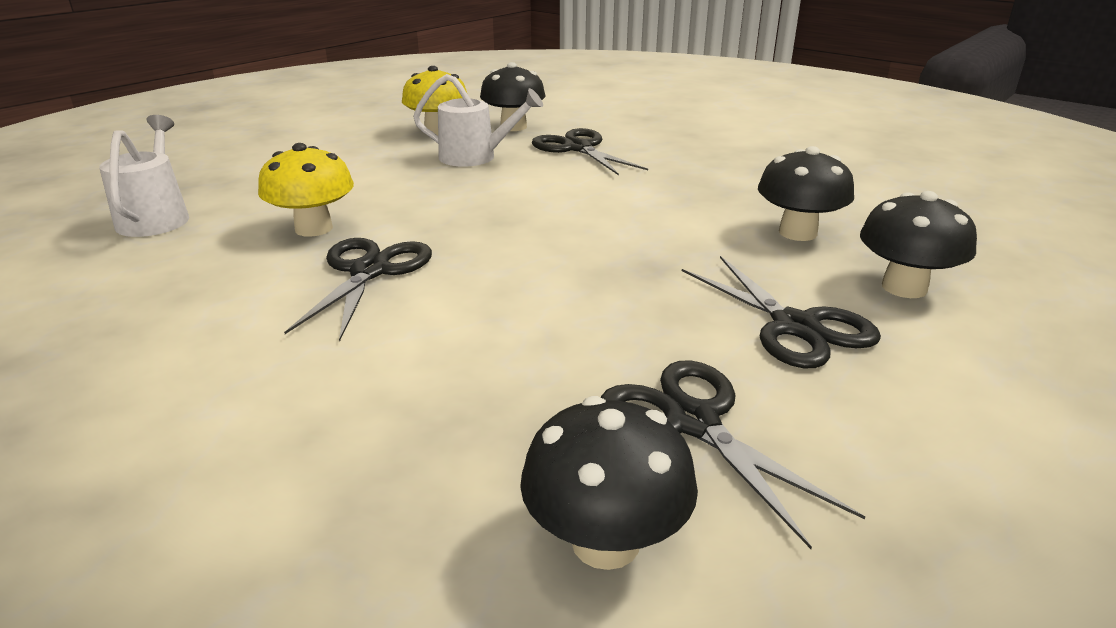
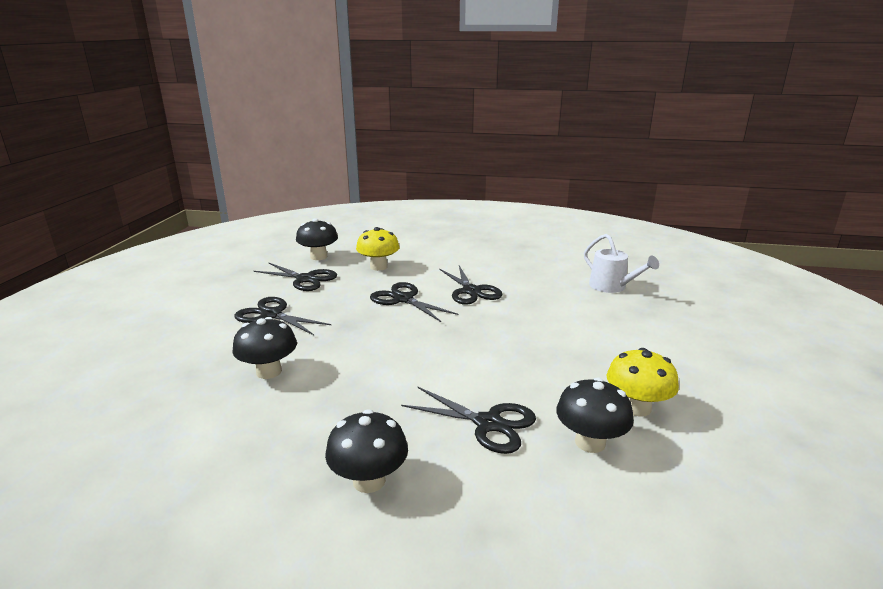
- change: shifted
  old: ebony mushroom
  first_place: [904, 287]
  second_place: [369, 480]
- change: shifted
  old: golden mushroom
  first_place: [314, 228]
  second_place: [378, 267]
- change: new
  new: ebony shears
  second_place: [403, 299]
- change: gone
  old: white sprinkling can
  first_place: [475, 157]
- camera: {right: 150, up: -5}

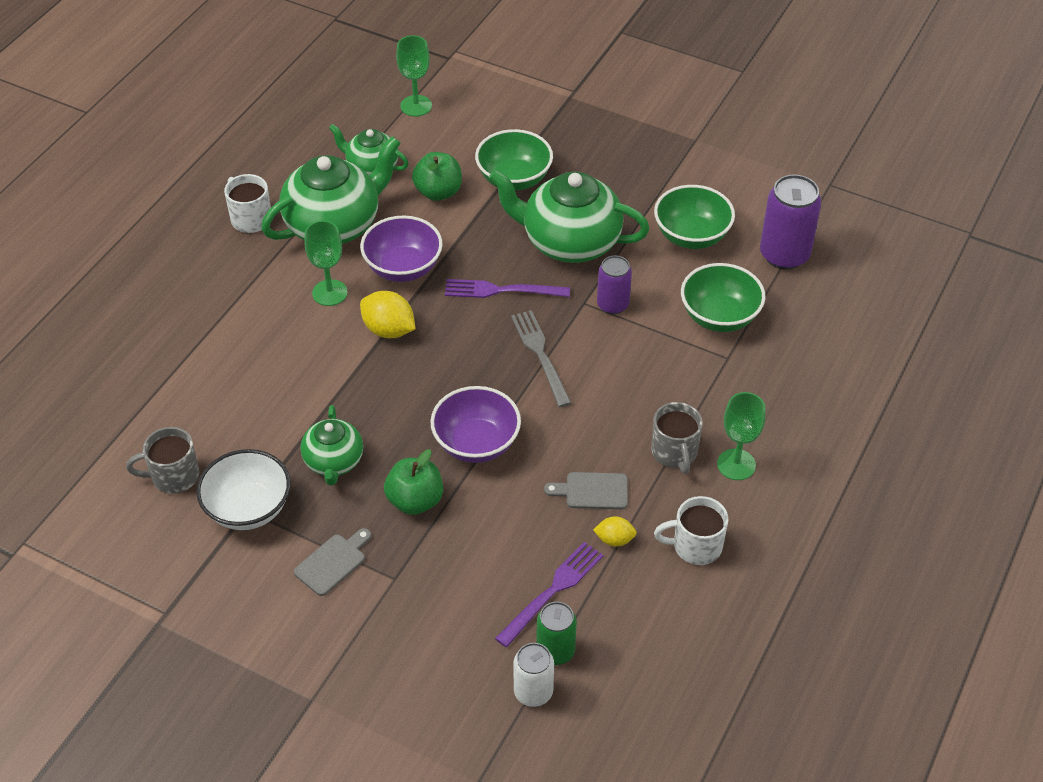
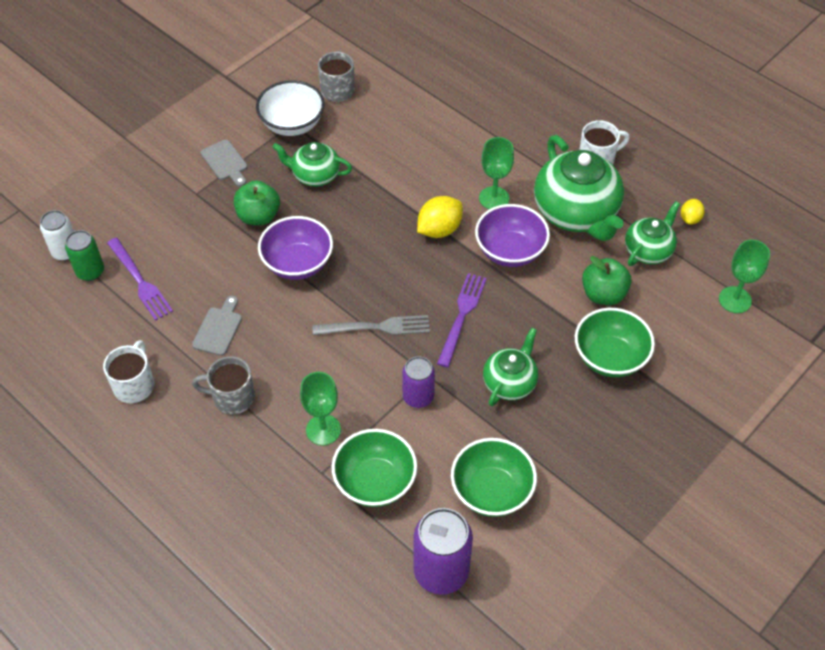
- change: shifted
  old: emerald chalice
  first_place: [736, 464]
  second_place: [323, 430]
- change: scaled
  old: emerald tea pot
  first_place: [569, 242]
  second_place: [510, 383]
  factor: 0.56
- change: shifted
  old: golden lemon
  first_place: [614, 540]
  second_place: [690, 219]
- camera: {right: 105, up: 5}

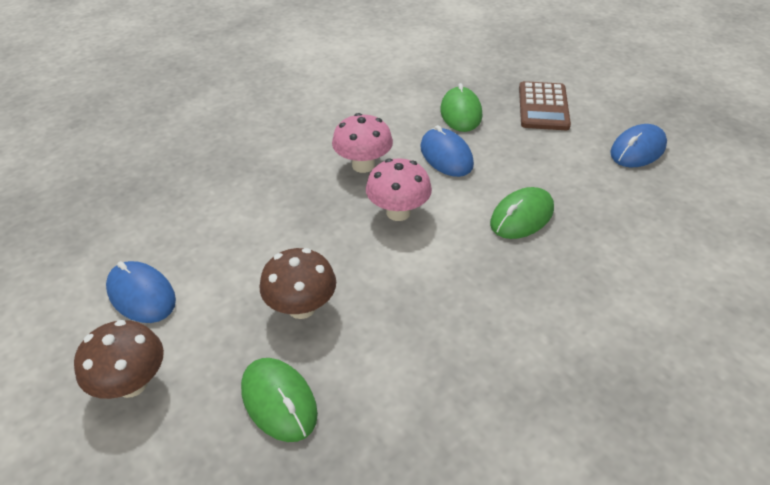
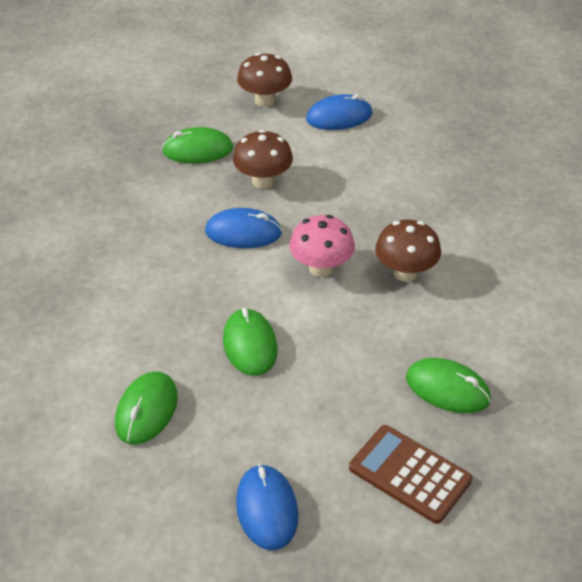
- change: new
  new: emerald mouse
  second_place: [146, 410]
- change: shifted
  old: cobalt mouse
  first_place: [446, 156]
  second_place: [243, 232]
- change: repainted
  old: rose-pink mushroom
  new: dark brown mushroom
  first_place: [363, 165]
  second_place: [405, 273]
- camera: {right: 120, up: 0}

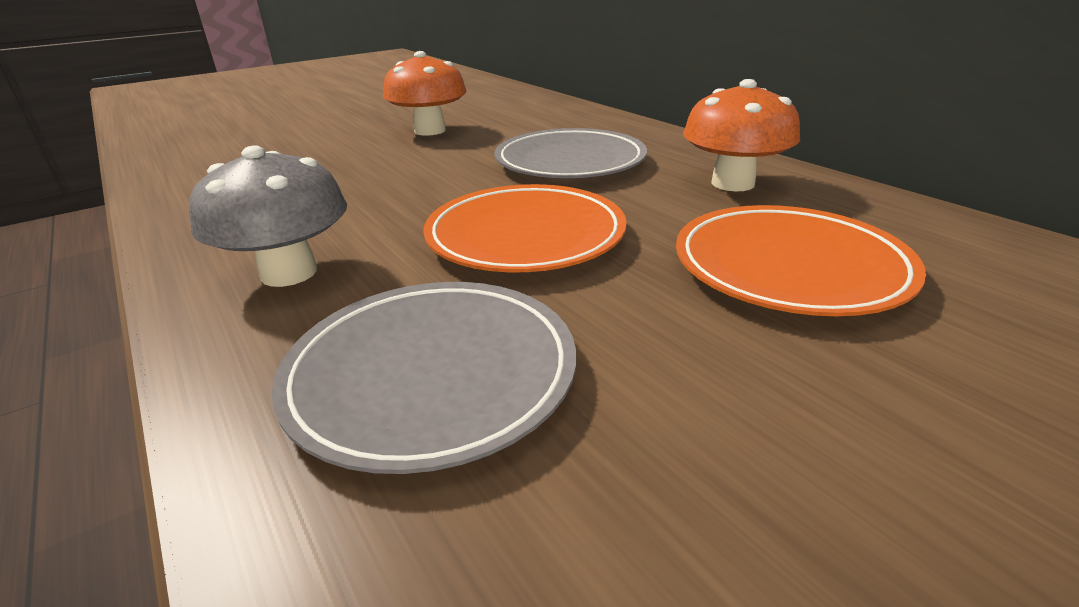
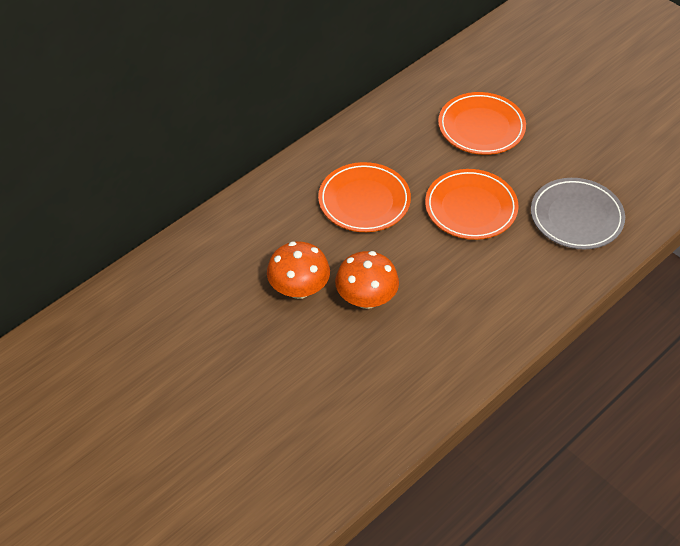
- change: repainted
  old: gray plate
  new: orange-coloured plate
  first_place: [570, 162]
  second_place: [364, 201]
- change: shifted
  old: orange-coloured mushroom
  first_place: [732, 183]
  second_place: [366, 298]
- change: gone
  old: gray mushroom
  first_place: [289, 273]
- camera: {right: -100, up: 20}

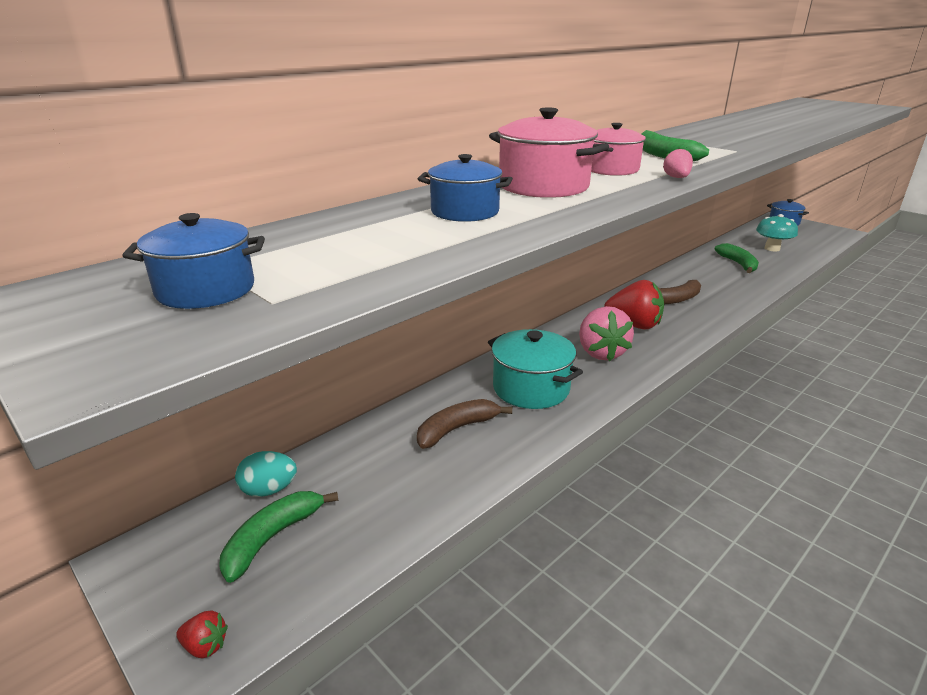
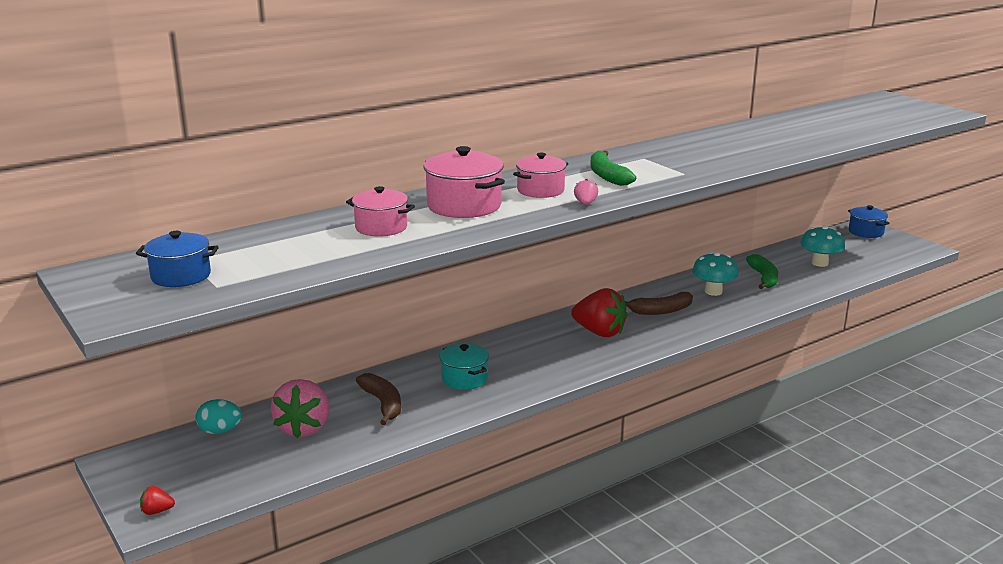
- change: rotated
  old: crimson berry
  first_place: [205, 646]
  second_place: [157, 511]
  degrees: 150
- change: shifted
  old: rose-pink berry
  first_place: [601, 353]
  second_place: [304, 428]
- change: repainted
  old: cobalt stockpot
  new: rose-pink stockpot
  first_place: [465, 212]
  second_place: [381, 227]
- change: rotated
  old: dark brown toy banana
  first_place: [456, 429]
  second_place: [383, 404]
  degrees: 90
- change: scaled
  old: turquoise stockpot
  first_place: [531, 388]
  second_place: [464, 379]
  factor: 0.66
- change: new
  new: turquoise mushroom
  second_place: [713, 291]
- change: gone
  old: emerald toy banana
  first_place: [272, 538]
- camera: {right: 10, up: -5}

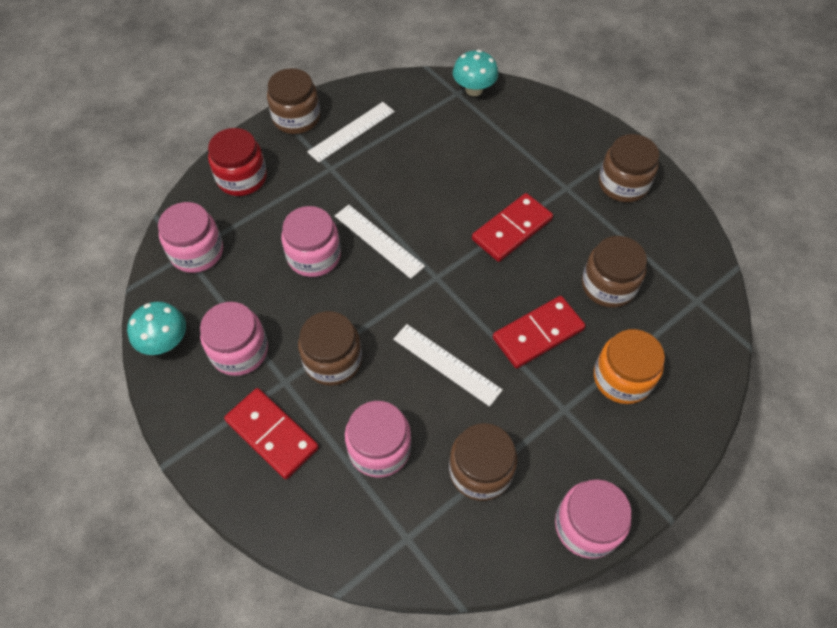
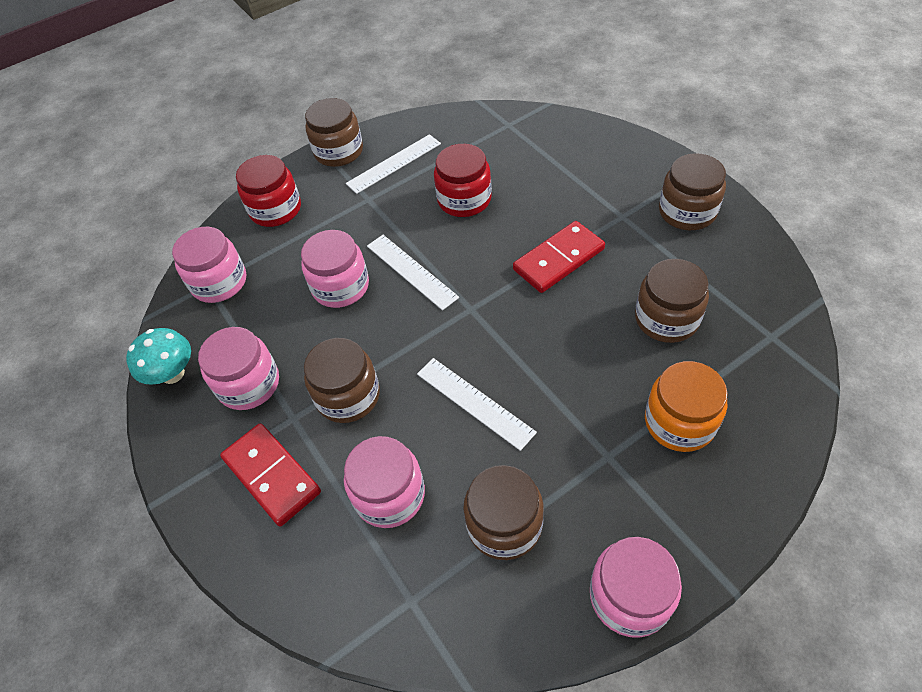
- change: new
  new: crimson jar
  second_place: [464, 199]
- change: gone
  old: turquoise mushroom
  first_place: [474, 90]
- change: gone
  old: crimson domino tile
  first_place: [538, 334]
- camera: {right: 10, up: -5}

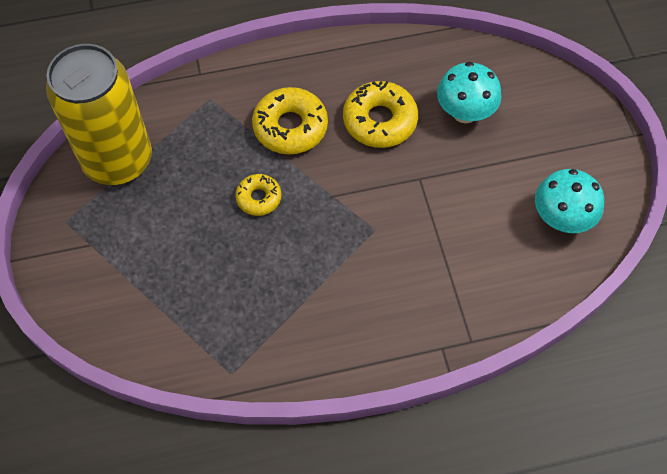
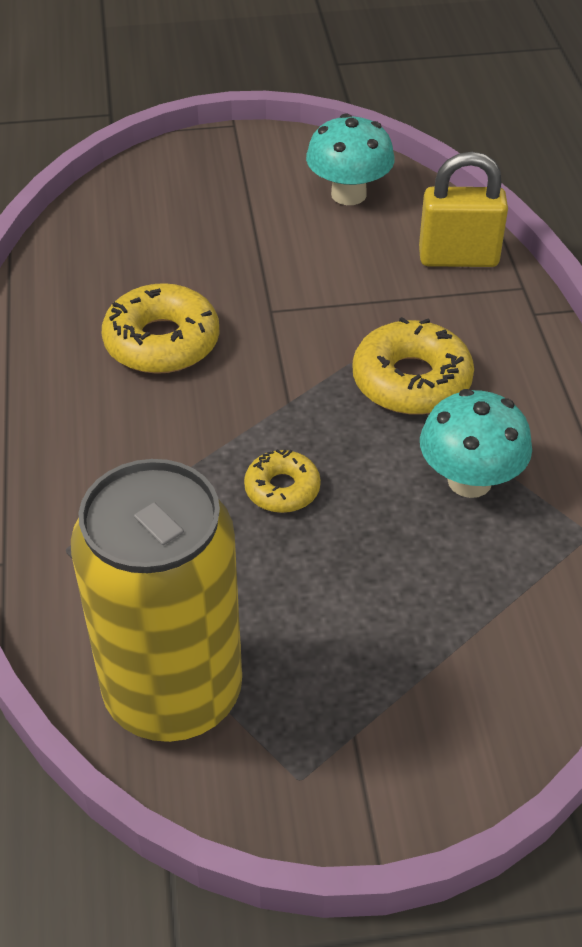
- change: shifted
  old: golden donut
  first_place: [290, 127]
  second_place: [411, 381]
- change: new
  new: golden padlock
  second_place: [458, 258]
- change: shifted
  old: turquoise mushroom
  first_place: [464, 112]
  second_place: [469, 481]
- camera: {right: -85, up: -15}

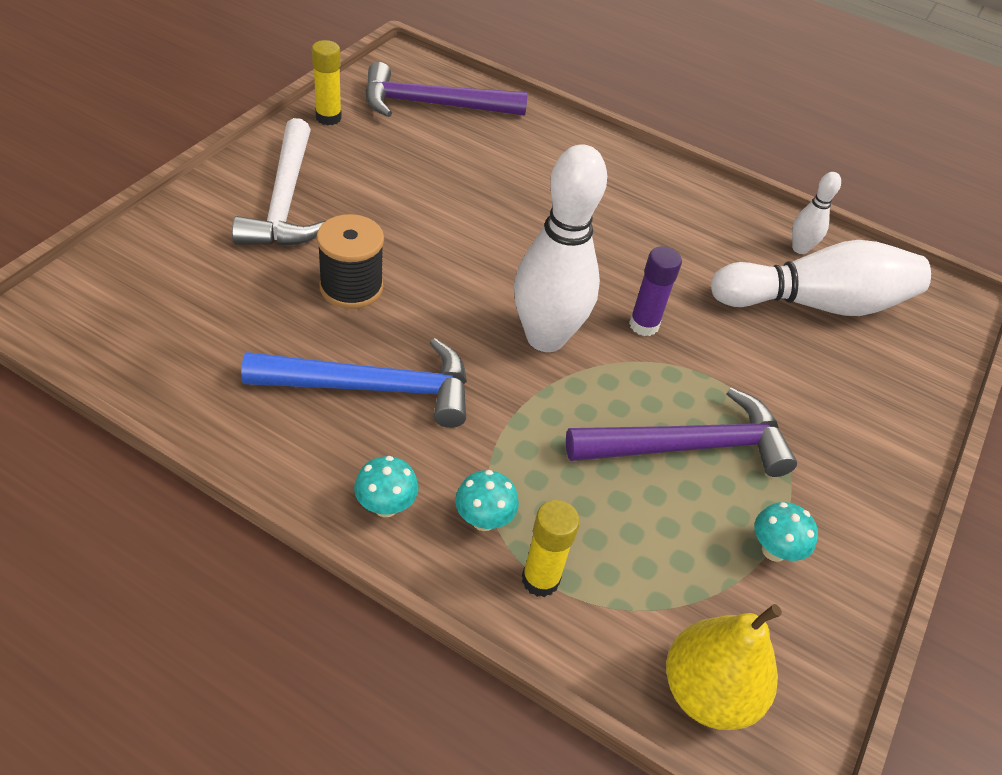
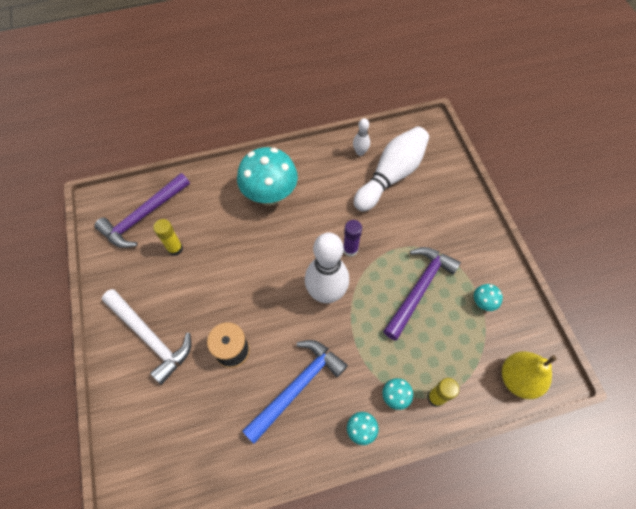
- change: shifted
  old: golden glue
  first_place: [328, 118]
  second_place: [175, 249]
- change: new
  new: turquoise mushroom
  second_place: [270, 195]
- camera: {right: -40, up: 15}

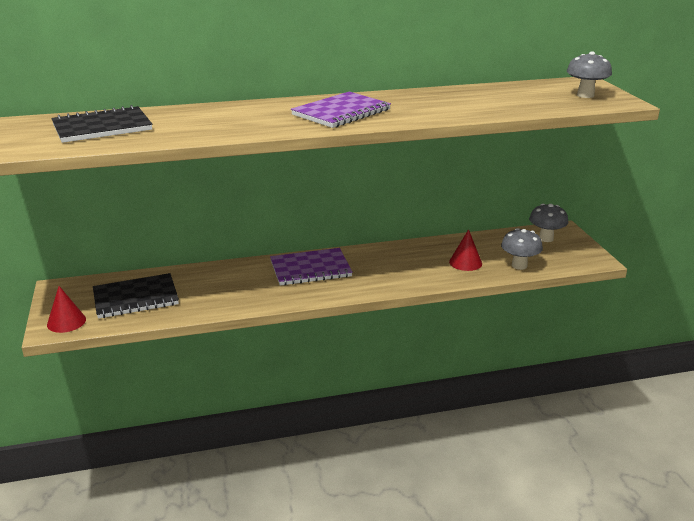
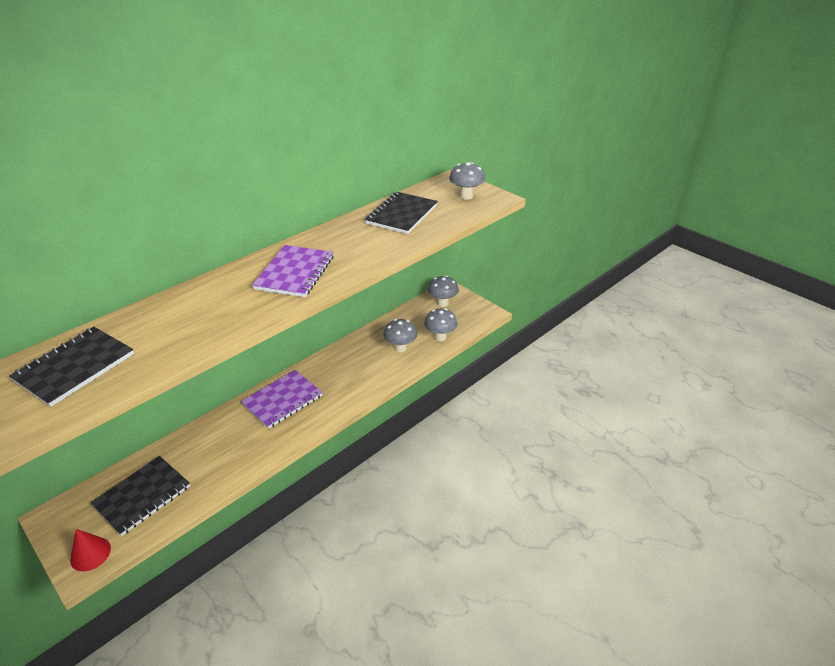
- change: new
  new: ebony notepad
  second_place: [401, 214]
- change: swapped
  old: crimson solid cone
  new: gray mushroom
  first_place: [465, 262]
  second_place: [400, 348]
- camera: {right: -30, up: 10}

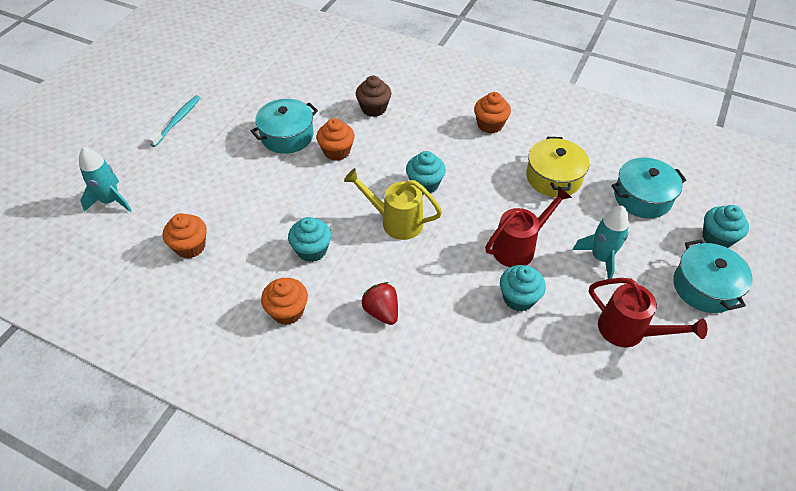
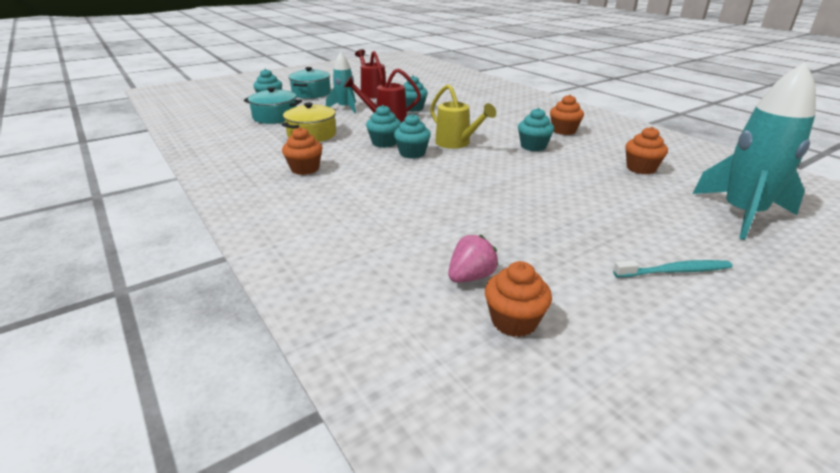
- change: new
  new: turquoise muffin
  second_place: [384, 143]
- change: new
  new: rose-pink berry
  second_place: [471, 277]
- change: shifted
  old: orange-coloured muffin
  first_place: [336, 151]
  second_place: [514, 321]
- change: rotated
  old: turquoise toothbrush
  first_place: [177, 121]
  second_place: [674, 271]
  degrees: -150
- change: scaled
  old: turquoise spaceship
  first_place: [111, 201]
  second_place: [742, 214]
  factor: 1.7
- change: gone
  old: turquoise stockpot
  first_place: [287, 136]
- change: gone
  old: dark brown muffin
  first_place: [374, 108]
- change: gone
  old: crimson berry
  first_place: [381, 311]
- camera: {right: -150, up: -20}

